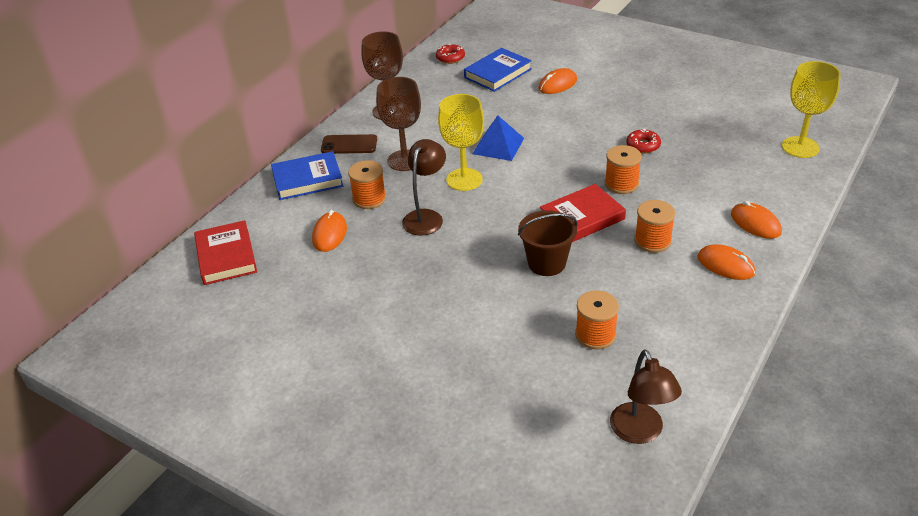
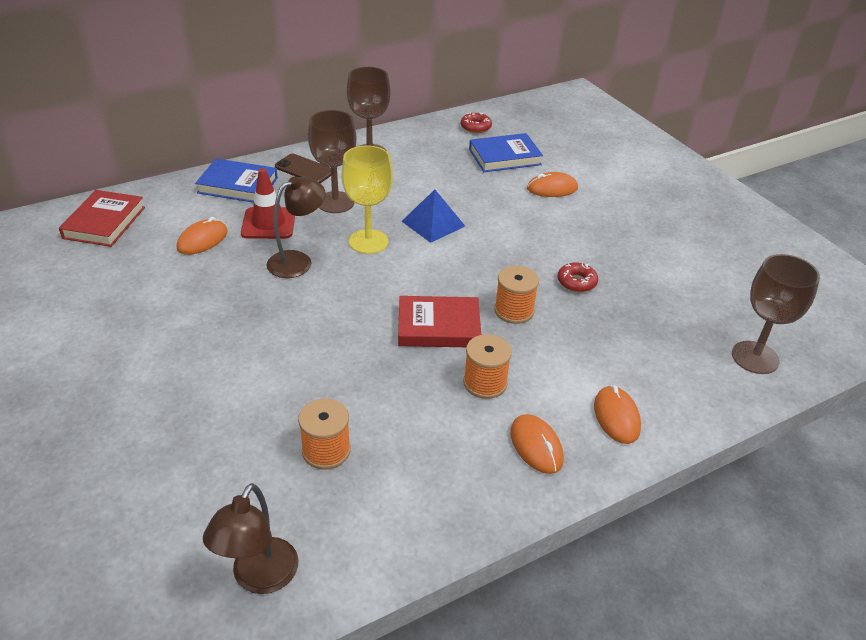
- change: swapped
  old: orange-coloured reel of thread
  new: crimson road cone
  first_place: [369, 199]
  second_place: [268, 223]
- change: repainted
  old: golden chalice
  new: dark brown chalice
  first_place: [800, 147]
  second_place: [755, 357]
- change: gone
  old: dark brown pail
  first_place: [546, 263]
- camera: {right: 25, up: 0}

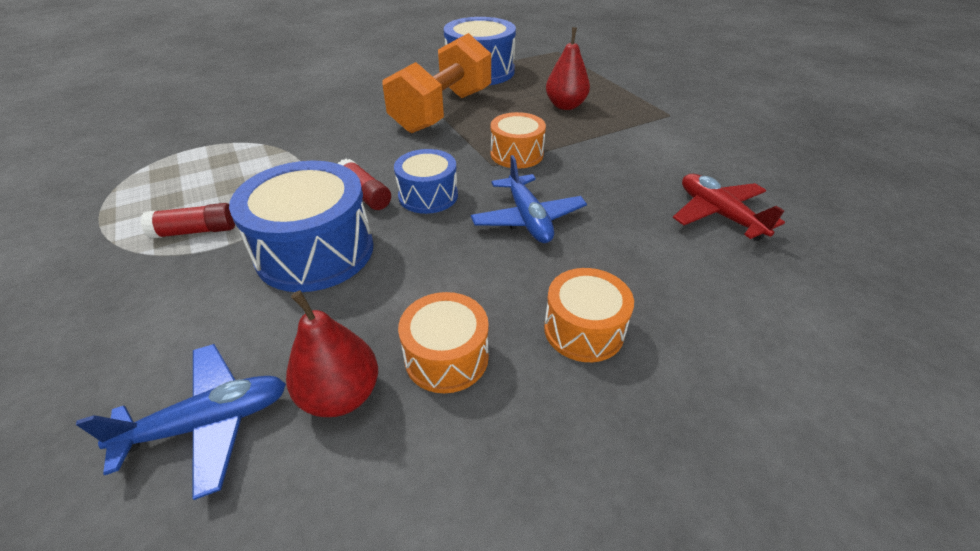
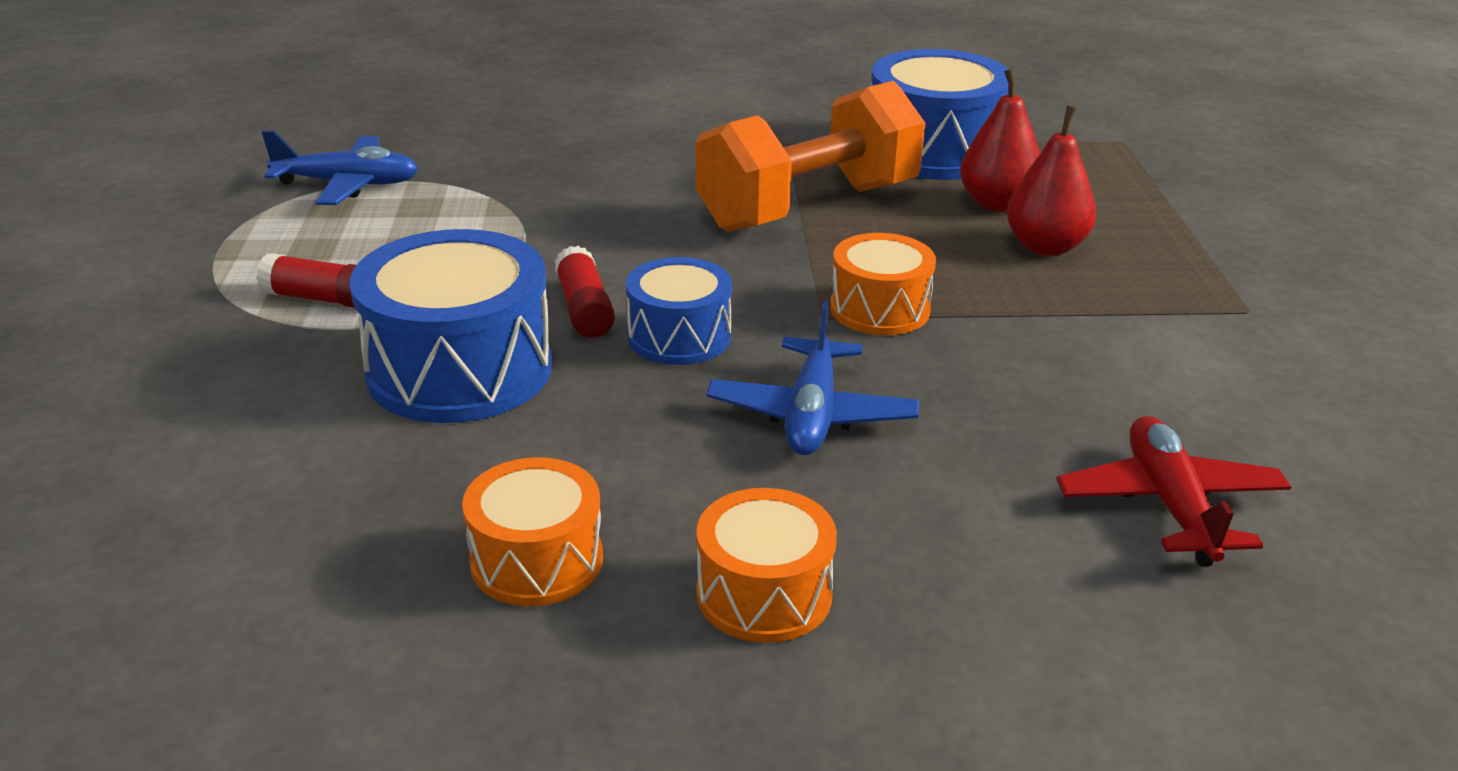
- change: shifted
  old: cobalt aeroplane
  first_place: [209, 423]
  second_place: [348, 184]
- change: shifted
  old: crimson pear fruit
  first_place: [341, 395]
  second_place: [997, 203]
- camera: {right: 25, up: -10}

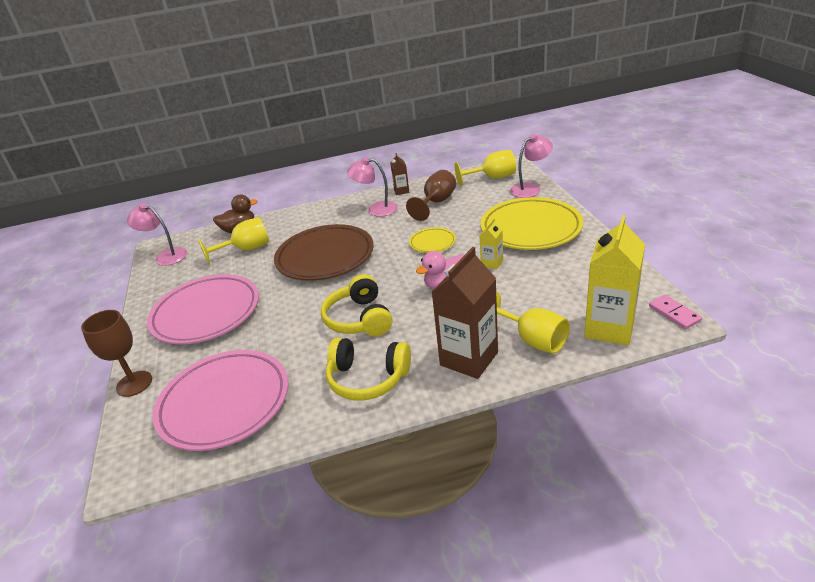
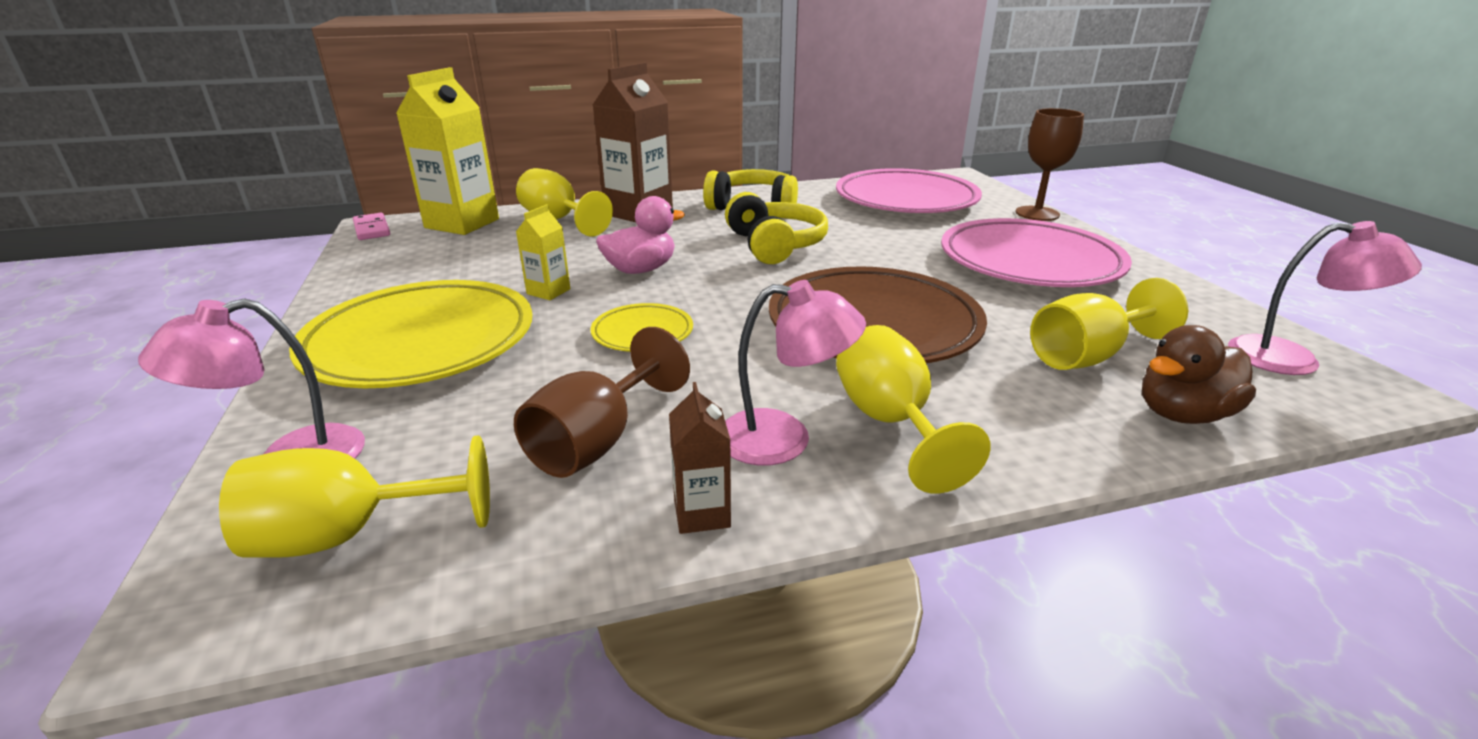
- change: new
  new: golden chalice
  second_place: [891, 423]
- camera: {right: 175, up: -5}

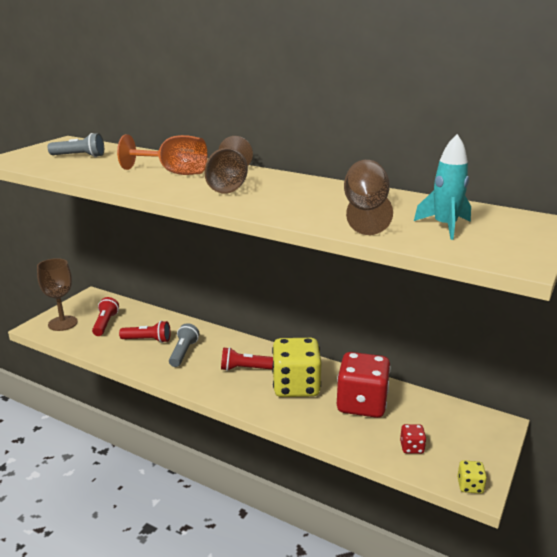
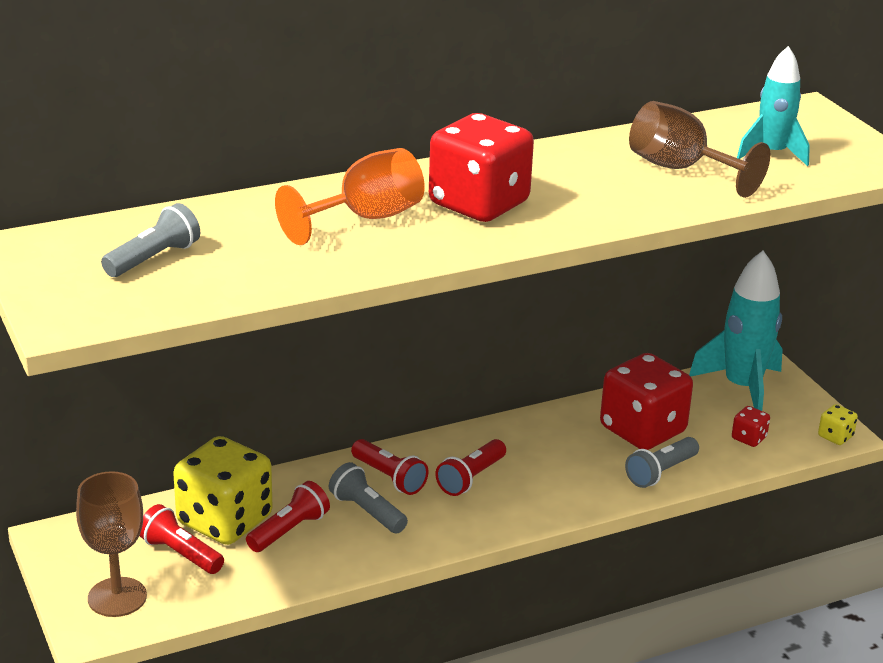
- change: shifted
  old: golden game die
  first_place: [296, 386]
  second_place: [224, 521]
- change: new
  new: crimson torch
  second_place: [389, 478]
- change: swapped
  old: dark brown chalice
  new: crimson game die
  first_place: [229, 185]
  second_place: [479, 204]
- change: new
  new: gray torch
  second_place: [660, 472]
- change: new
  new: turquoise spaceship
  second_place: [742, 388]
- camera: {right: -55, up: 5}

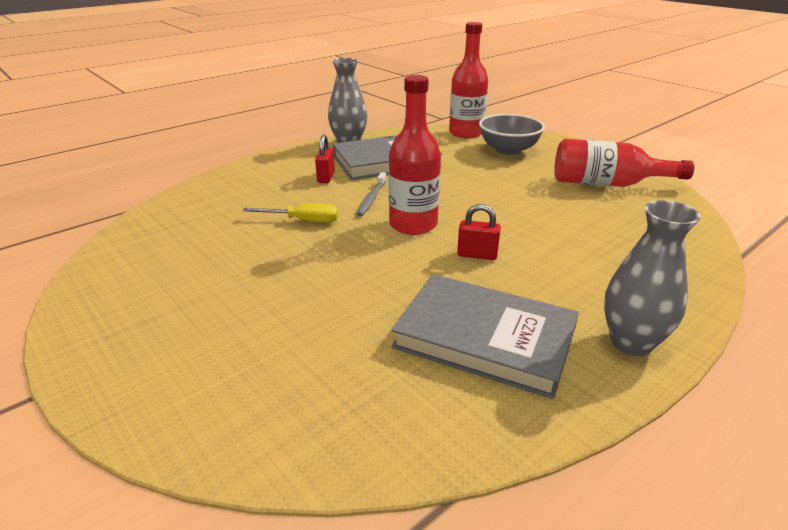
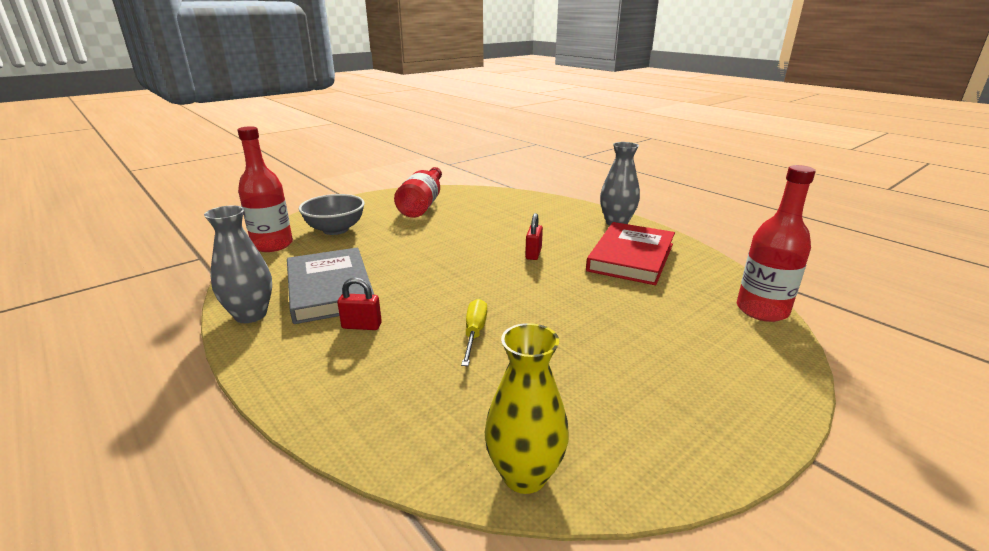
- change: new
  new: golden tall vase
  second_place: [524, 475]
- change: repainted
  old: gray hardcover
  new: crimson hardcover
  first_place: [485, 338]
  second_place: [631, 257]
- change: shifted
  old: crimson drink bottle
  first_place: [413, 224]
  second_place: [762, 310]
- change: gone
  old: gray toothbrush
  first_place: [371, 199]
- camera: {right: -90, up: -5}

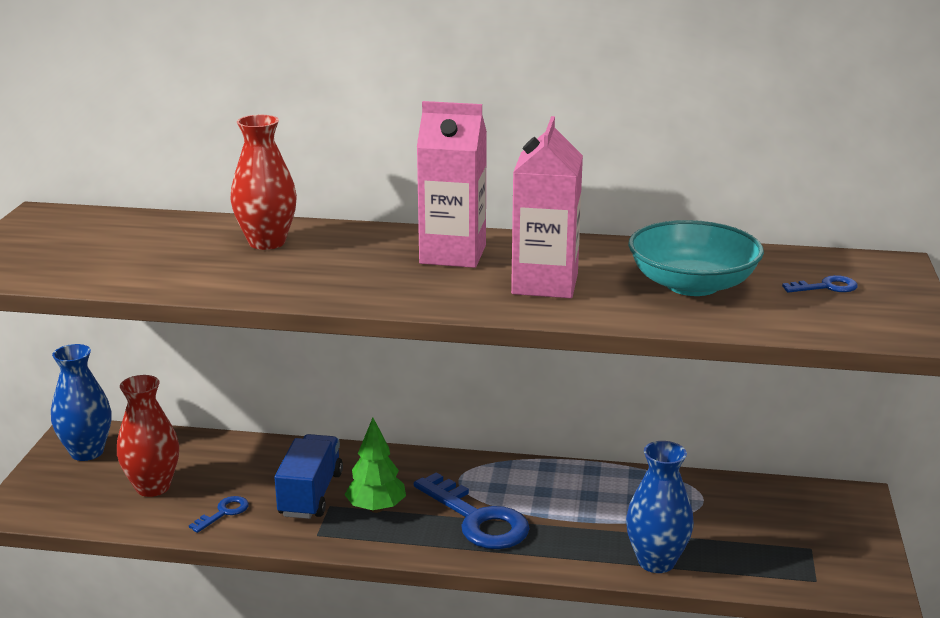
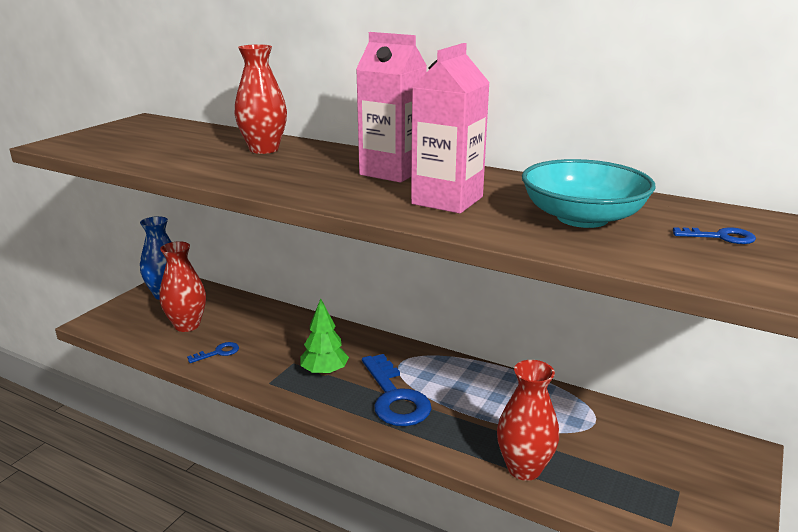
- change: repainted
  old: cobalt tall vase
  new: crimson tall vase
  first_place: [656, 561]
  second_place: [524, 468]
- change: gone
  old: cobalt toy truck
  first_place: [310, 494]
- camera: {right: 20, up: 0}

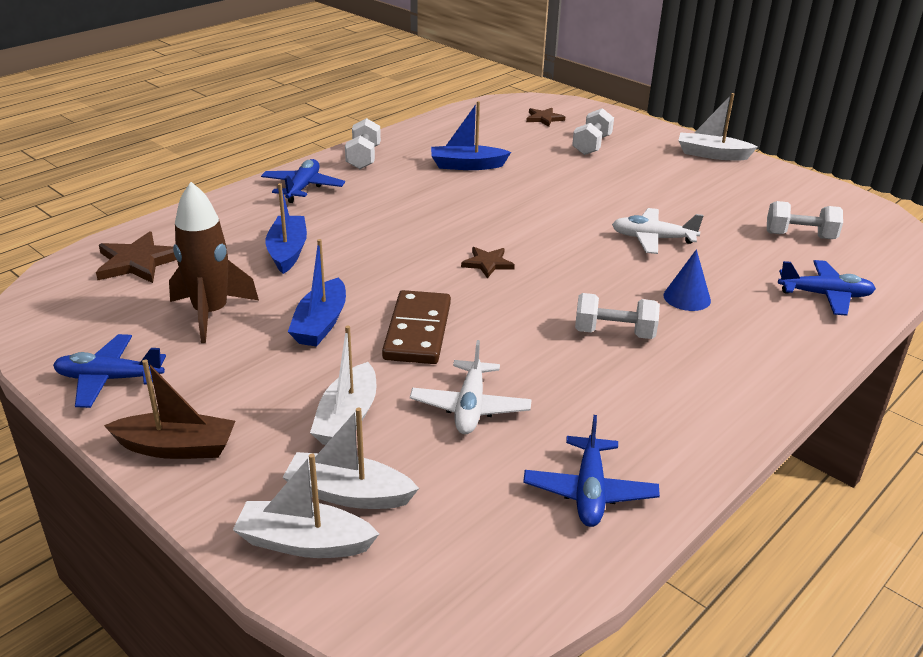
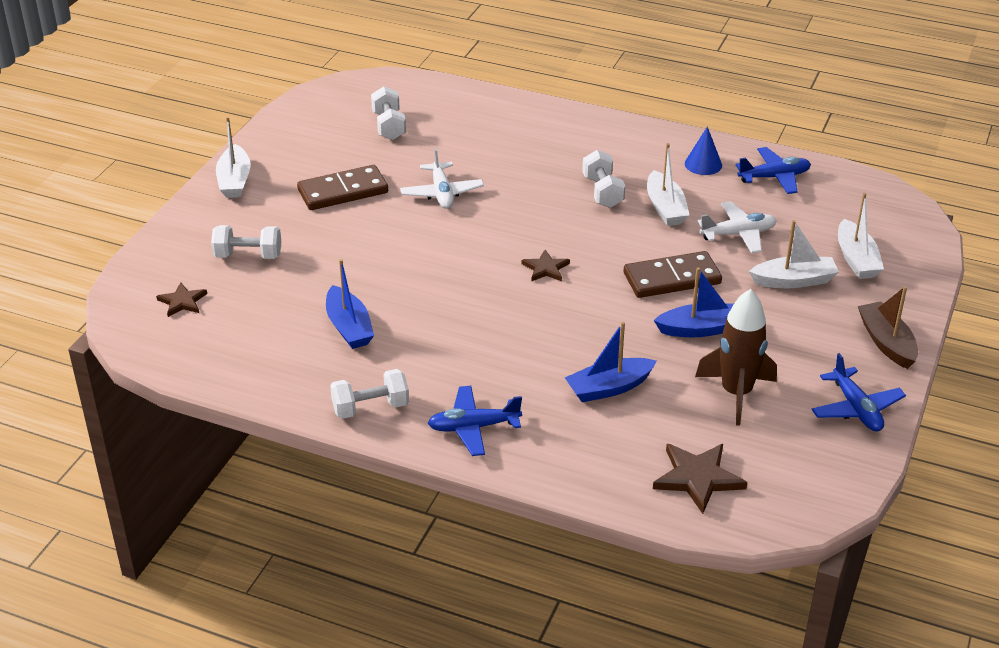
- change: new
  new: dark brown domino tile
  second_place: [343, 191]
- change: shifted
  old: white boat
  first_place: [304, 542]
  second_place: [665, 208]
- change: shifted
  old: cobalt solid cone
  first_place: [687, 298]
  second_place: [703, 164]
- change: gone
  old: cobalt aeroplane
  first_place: [825, 295]
- camera: {right: -110, up: 5}

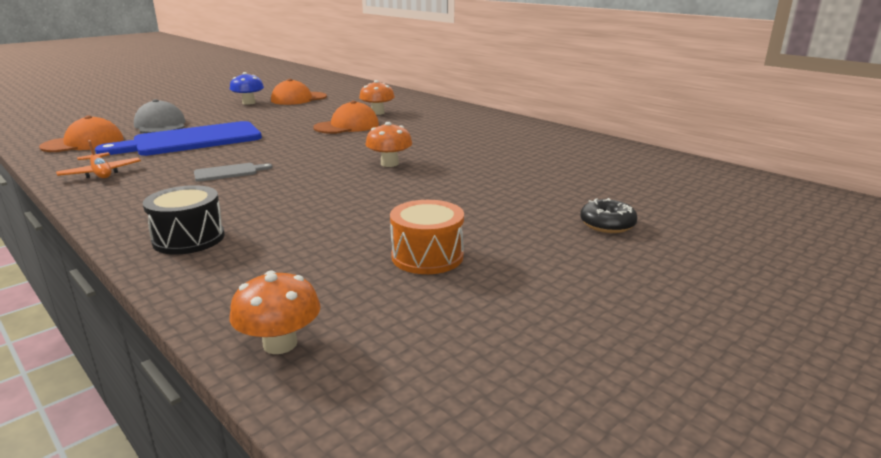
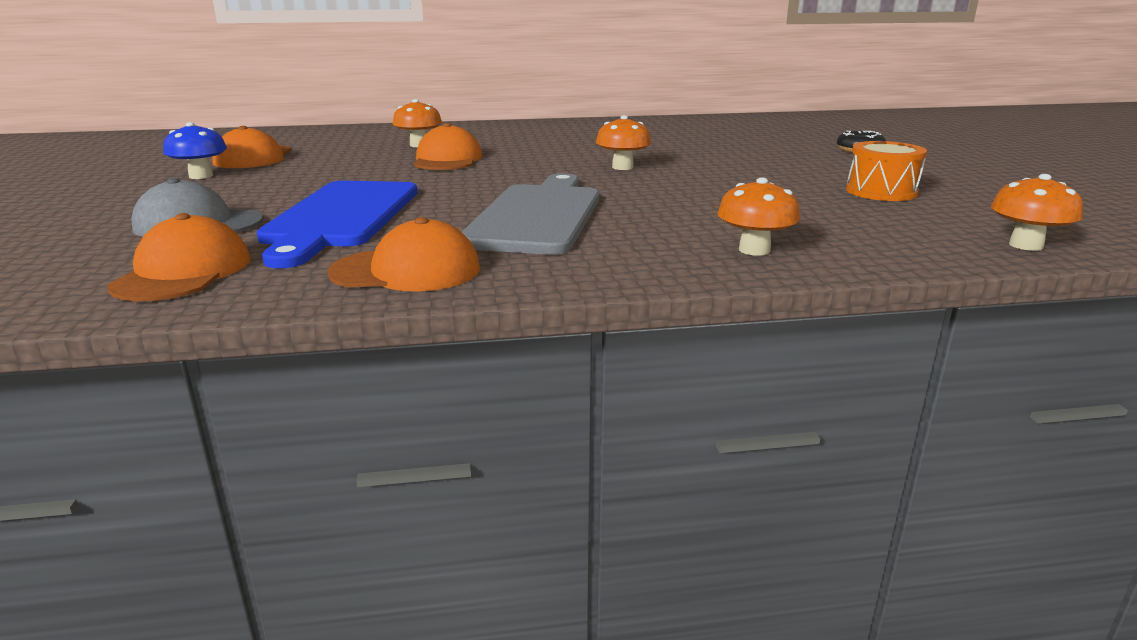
- change: swapped
  old: orange-coloured aeroplane
  new: orange-coloured cap
  first_place: [101, 173]
  second_place: [406, 271]
- change: scaled
  old: gray bread board
  first_place: [229, 172]
  second_place: [538, 216]
  factor: 2.33
- change: swapped
  old: ebony toy drum
  new: orange-coloured mushroom
  first_place: [189, 238]
  second_place: [754, 250]
- camera: {right: -55, up: 0}

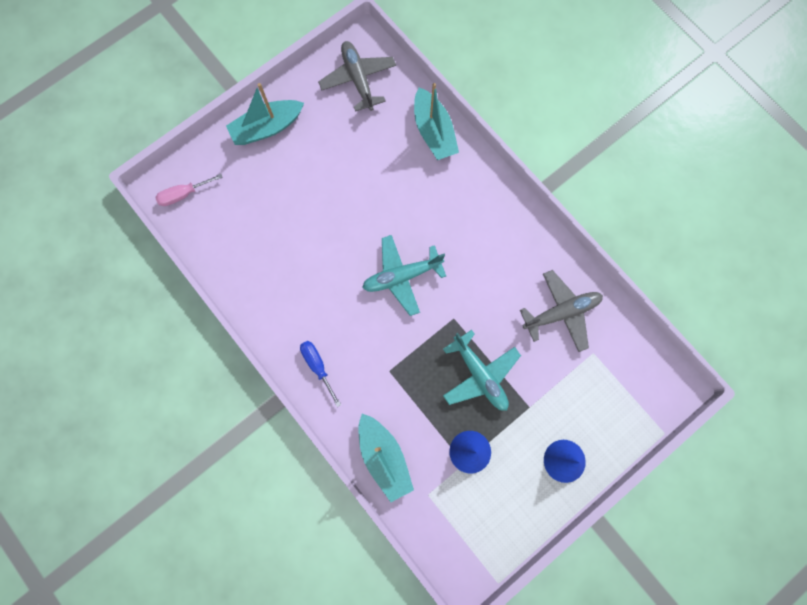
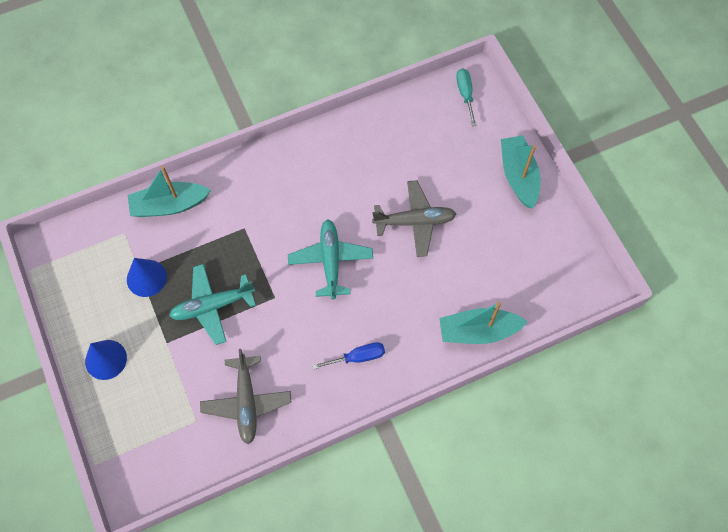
- change: shifted
  old: cobalt flat screwdriver
  first_place: [318, 366]
  second_place: [357, 357]
- change: shifted
  old: gray aeroplane
  first_place: [358, 79]
  second_place: [415, 221]
- change: repainted
  old: rose-pink flat screwdriver
  new: turquoise flat screwdriver
  first_place: [183, 194]
  second_place: [465, 94]
- camera: {right: 105, up: -10}

